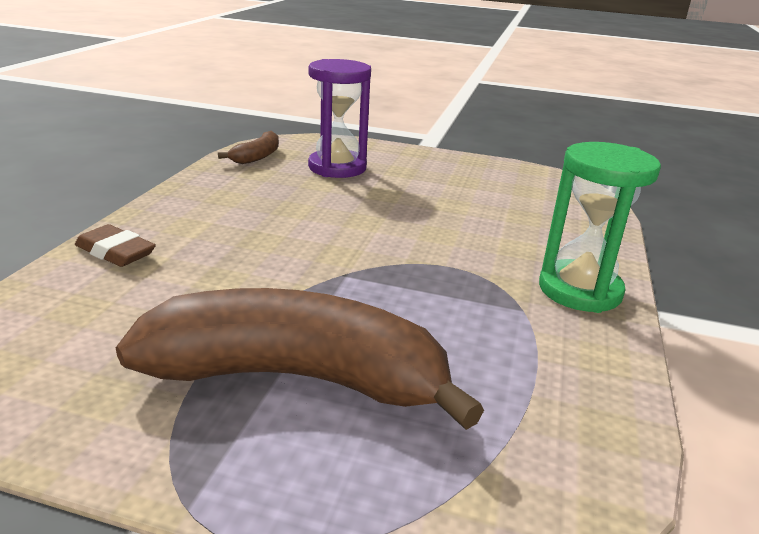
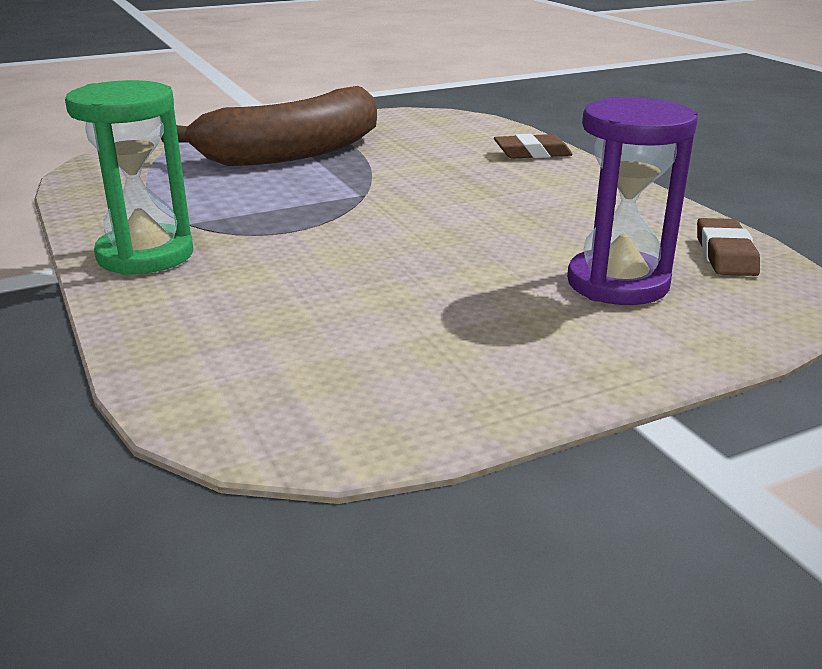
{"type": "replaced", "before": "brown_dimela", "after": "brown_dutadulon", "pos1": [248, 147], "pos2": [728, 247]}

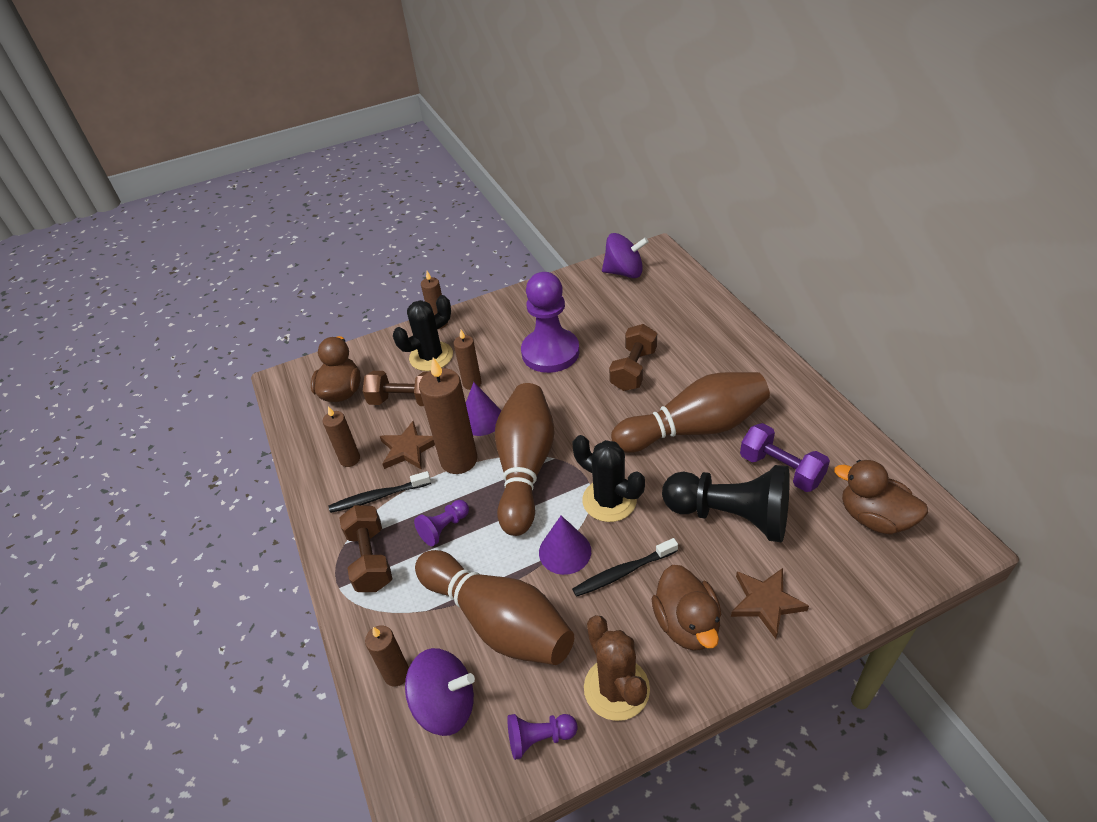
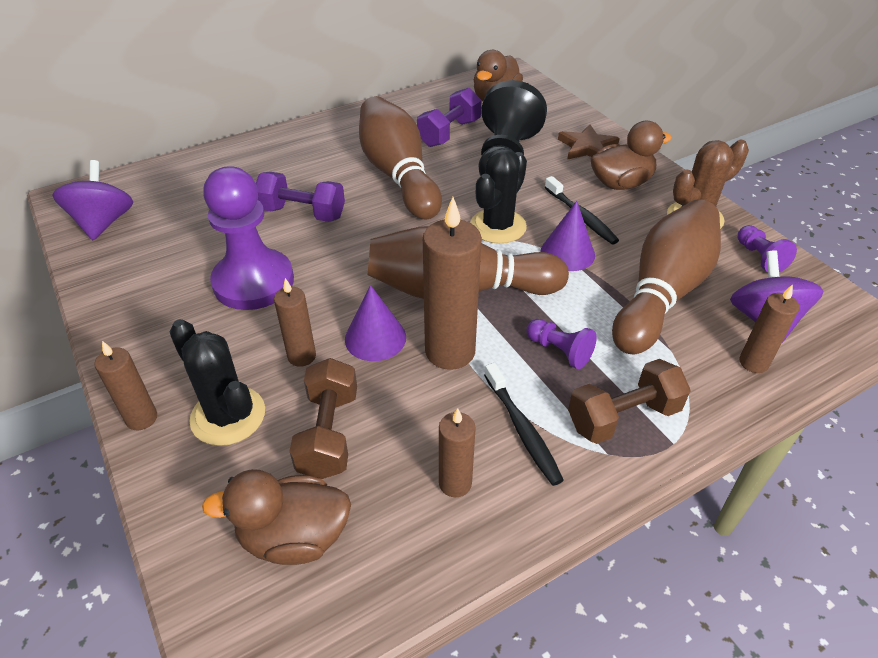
{"type": "recoloured", "before": "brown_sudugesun", "after": "purple_sudugesun", "pos1": [633, 357], "pos2": [300, 197]}
{"type": "removed", "before": "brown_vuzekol", "pos1": [407, 445]}

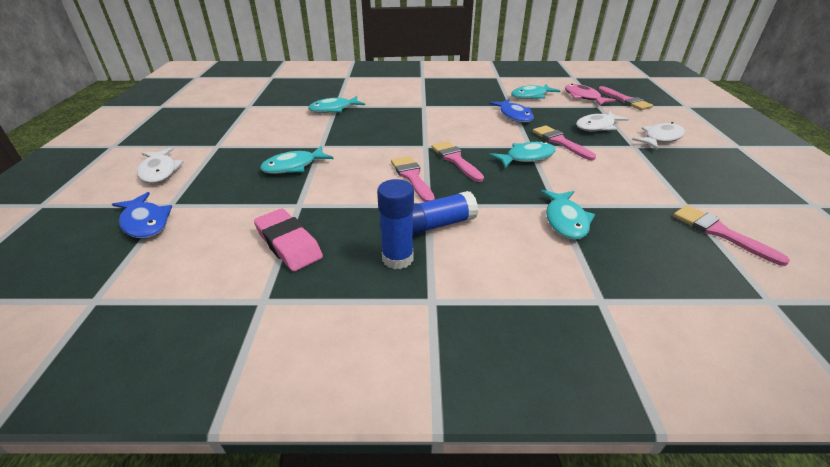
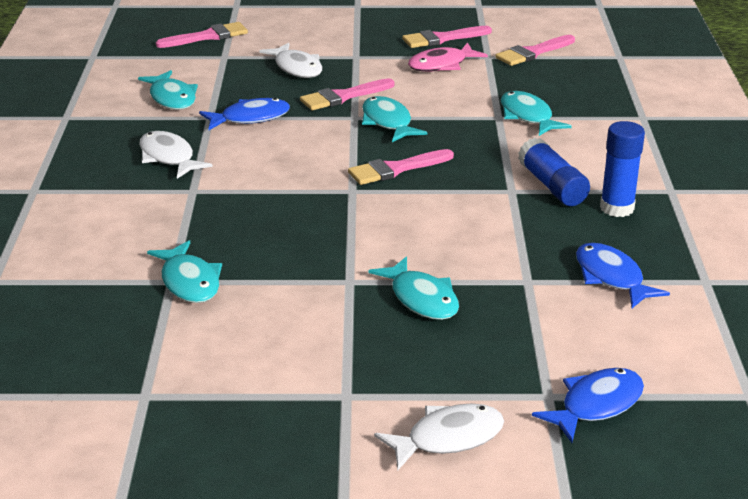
{"type": "moved", "before": "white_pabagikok", "pos1": [658, 136], "pos2": [176, 155]}
{"type": "moved", "before": "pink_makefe", "pos1": [413, 179], "pos2": [447, 37]}
{"type": "moved", "before": "pink_pabagikok", "pos1": [590, 95], "pos2": [448, 57]}
{"type": "turned", "before": "turquoise_pabagikok", "pos1": [568, 215], "pos2": [536, 113], "turn": -120}
{"type": "replaced", "before": "pink_dutadulon", "after": "blue_pabagikok", "pos1": [288, 240], "pos2": [623, 275]}

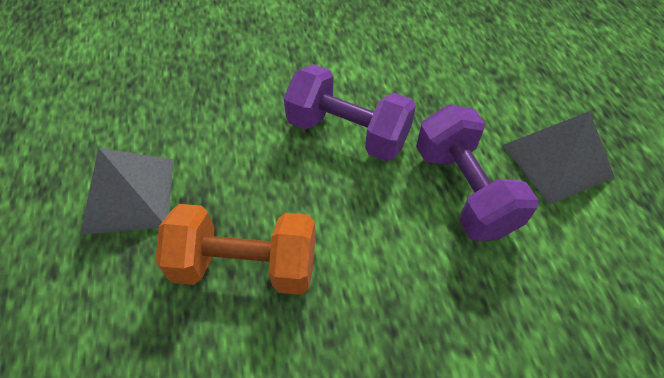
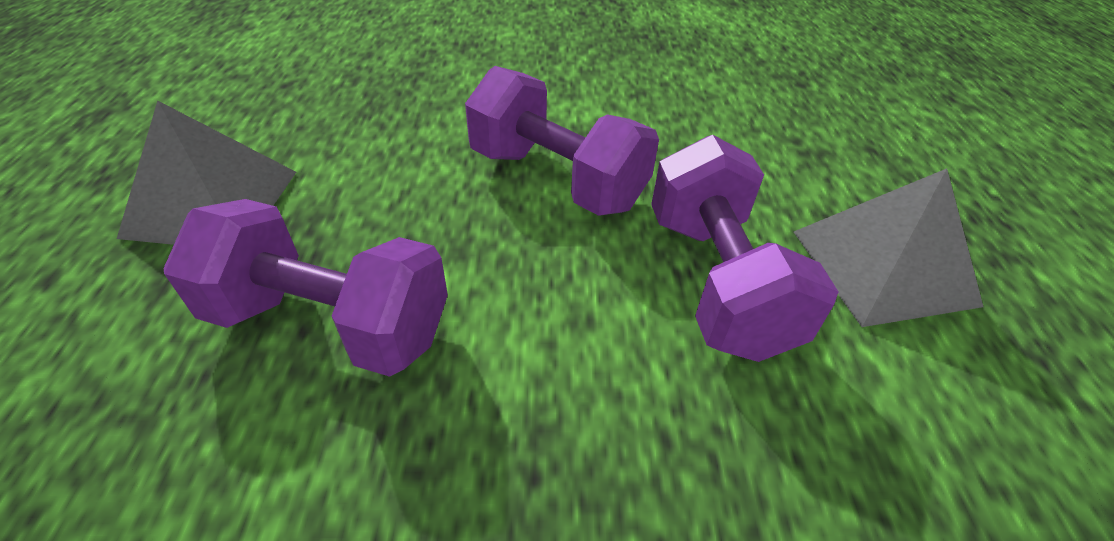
{"type": "recoloured", "before": "orange_sudugesun", "after": "purple_sudugesun", "pos1": [235, 249], "pos2": [305, 288]}

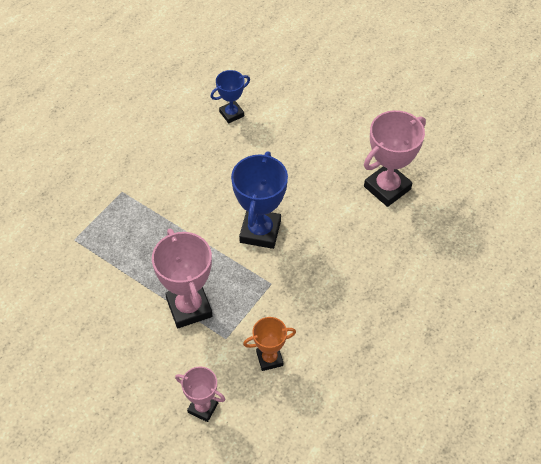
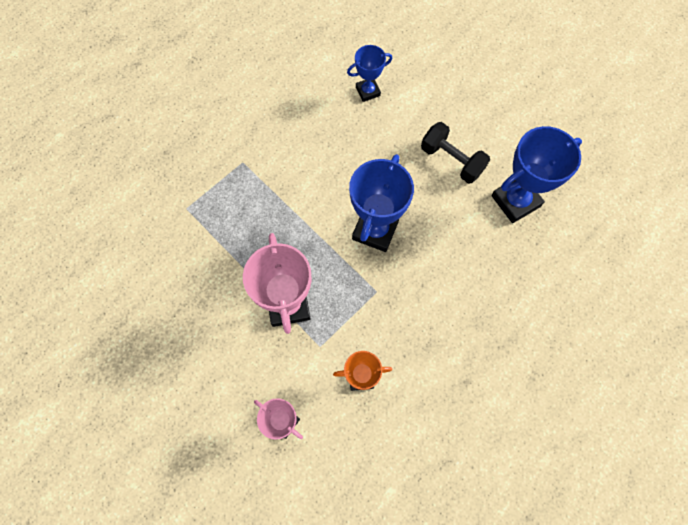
{"type": "added", "after": "black_sudugesun", "pos2": [455, 153]}
{"type": "recoloured", "before": "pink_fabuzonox", "after": "blue_fabuzonox", "pos1": [395, 158], "pos2": [536, 174]}

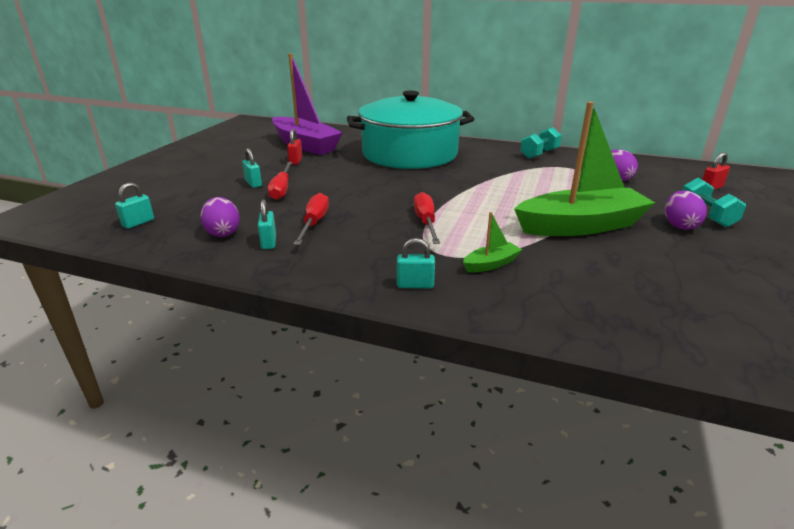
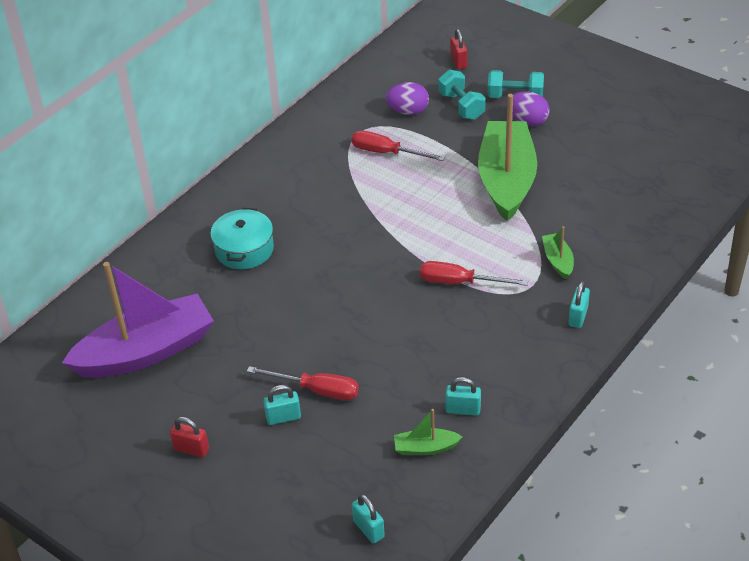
{"type": "moved", "before": "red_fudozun", "pos1": [294, 147], "pos2": [189, 437]}
{"type": "resized", "before": "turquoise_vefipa", "pos1": [410, 130], "pos2": [242, 238], "scale": 0.44}
{"type": "moved", "before": "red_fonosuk", "pos1": [311, 219], "pos2": [398, 146]}
{"type": "replaced", "before": "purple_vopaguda", "after": "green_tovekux", "pos1": [220, 217], "pos2": [428, 432]}
{"type": "moved", "before": "turquoise_sudugesun", "pos1": [540, 143], "pos2": [462, 94]}

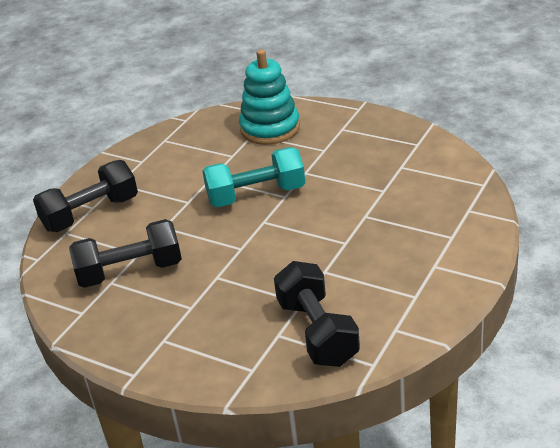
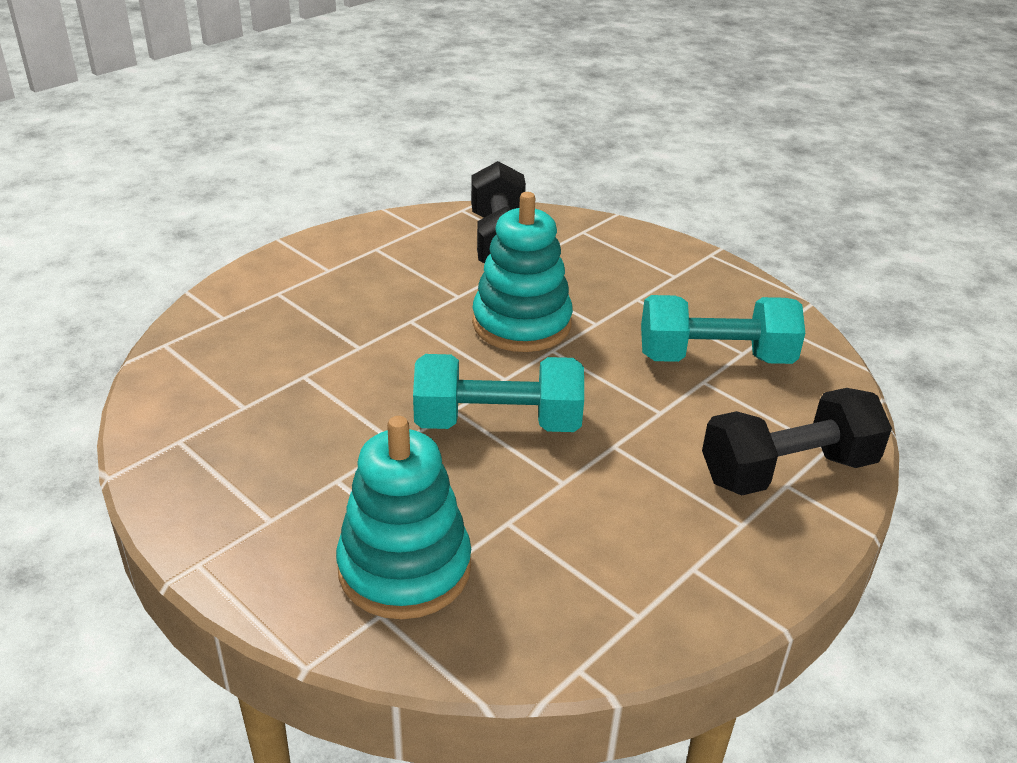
{"type": "added", "after": "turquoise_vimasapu", "pos2": [522, 272]}
{"type": "recoloured", "before": "black_sudugesun", "after": "turquoise_sudugesun", "pos1": [125, 253], "pos2": [723, 329]}

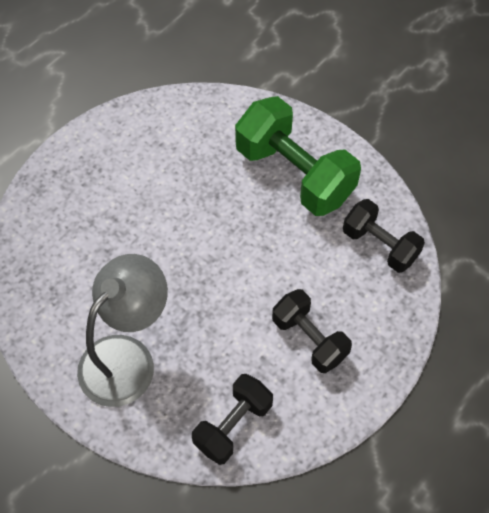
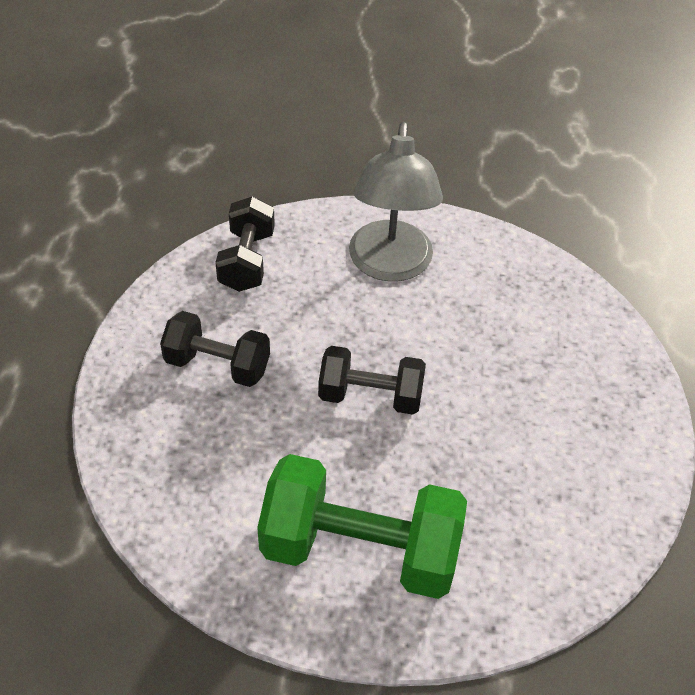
{"type": "moved", "before": "black_sudugesun", "pos1": [384, 236], "pos2": [372, 380]}

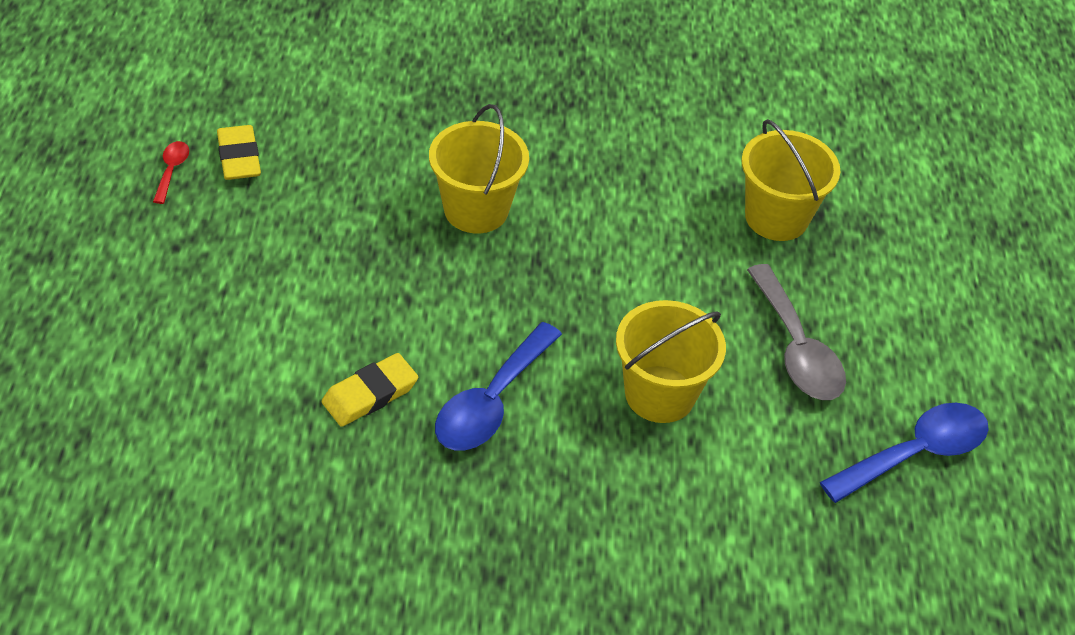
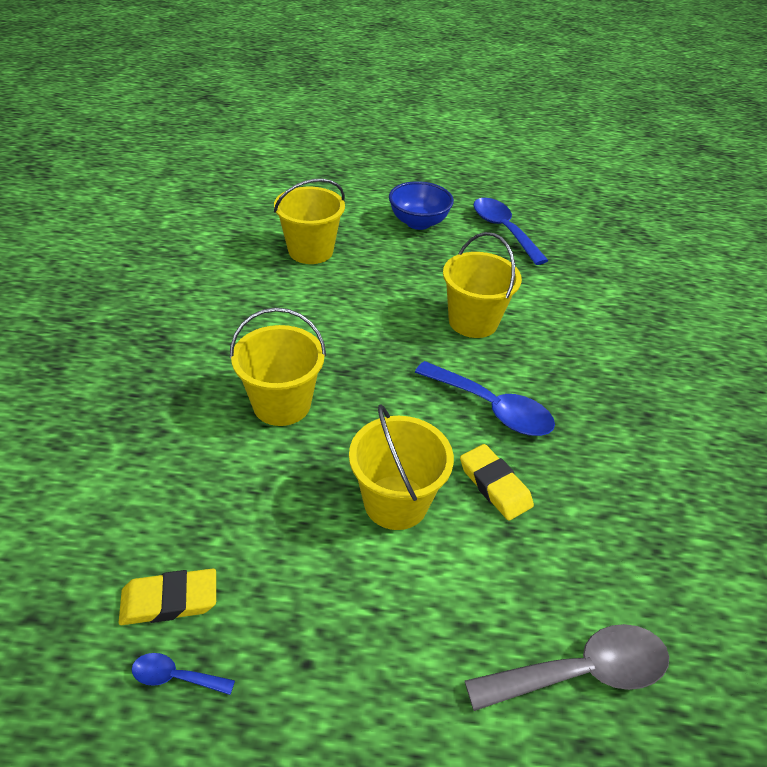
{"type": "recoloured", "before": "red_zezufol", "after": "blue_zezufol", "pos1": [171, 172], "pos2": [183, 674]}
{"type": "added", "after": "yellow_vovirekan", "pos2": [401, 467]}
{"type": "added", "after": "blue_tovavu", "pos2": [421, 205]}
{"type": "moved", "before": "grey_zezufol", "pos1": [796, 332], "pos2": [567, 667]}

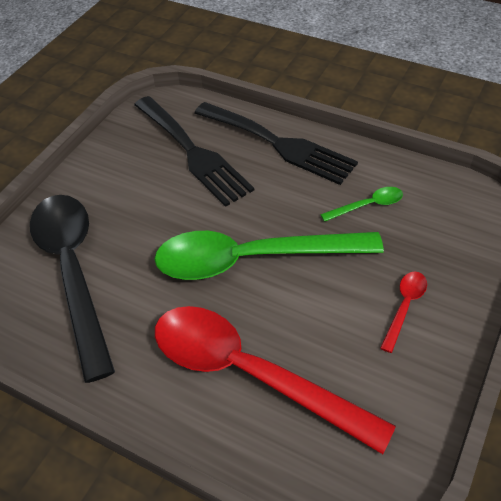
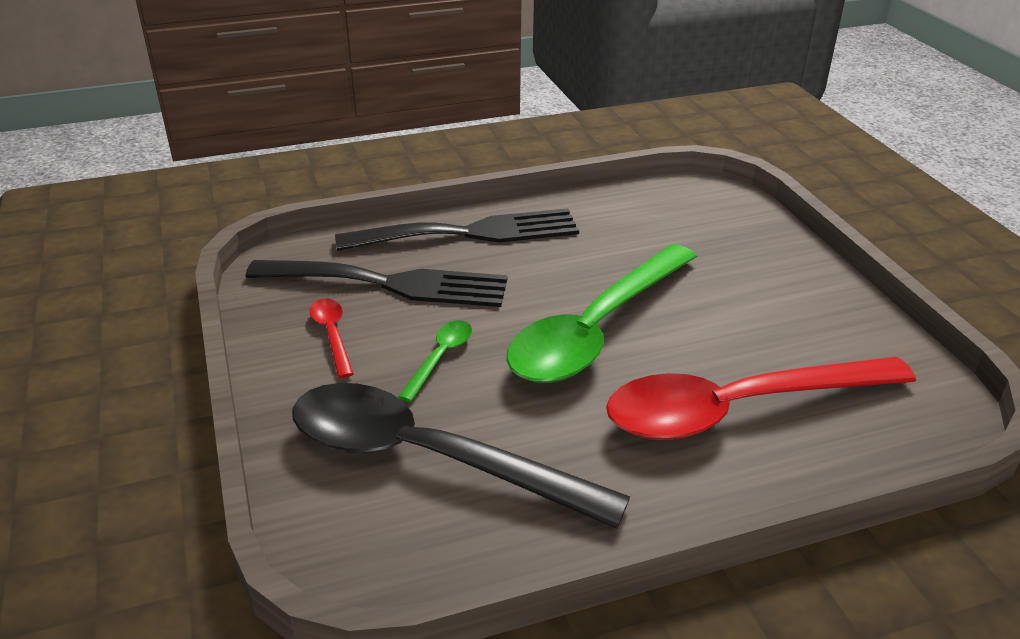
{"type": "moved", "before": "red_zezufol", "pos1": [403, 312], "pos2": [332, 338]}
{"type": "moved", "before": "green_zezufol", "pos1": [361, 204], "pos2": [435, 361]}

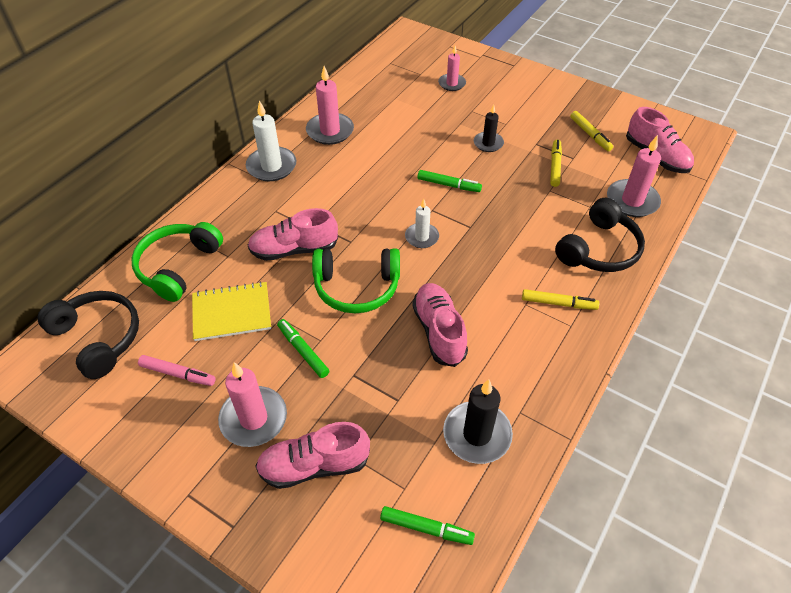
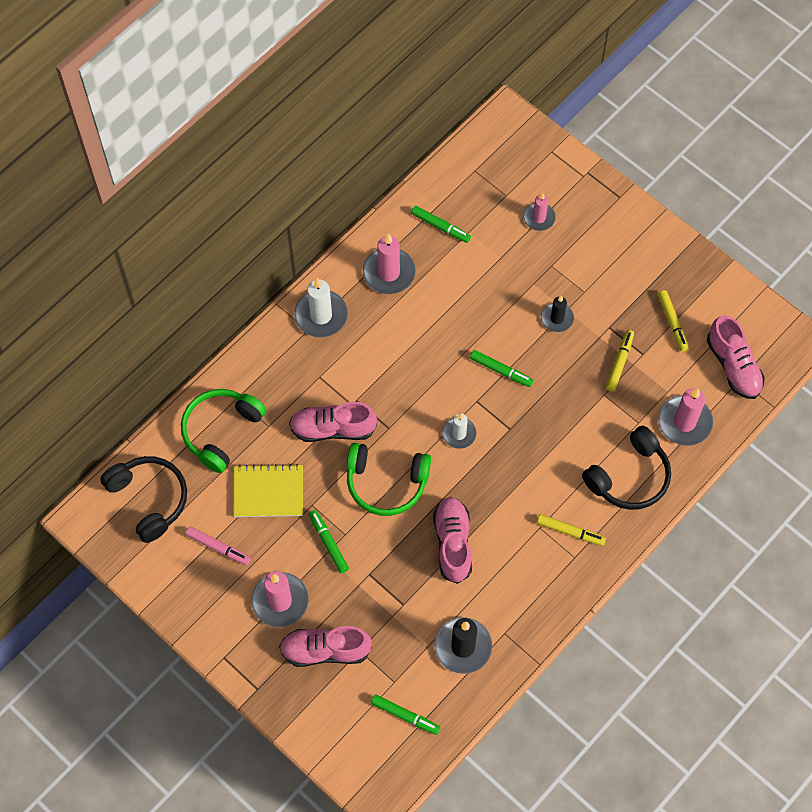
{"type": "added", "after": "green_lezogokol", "pos2": [441, 224]}

